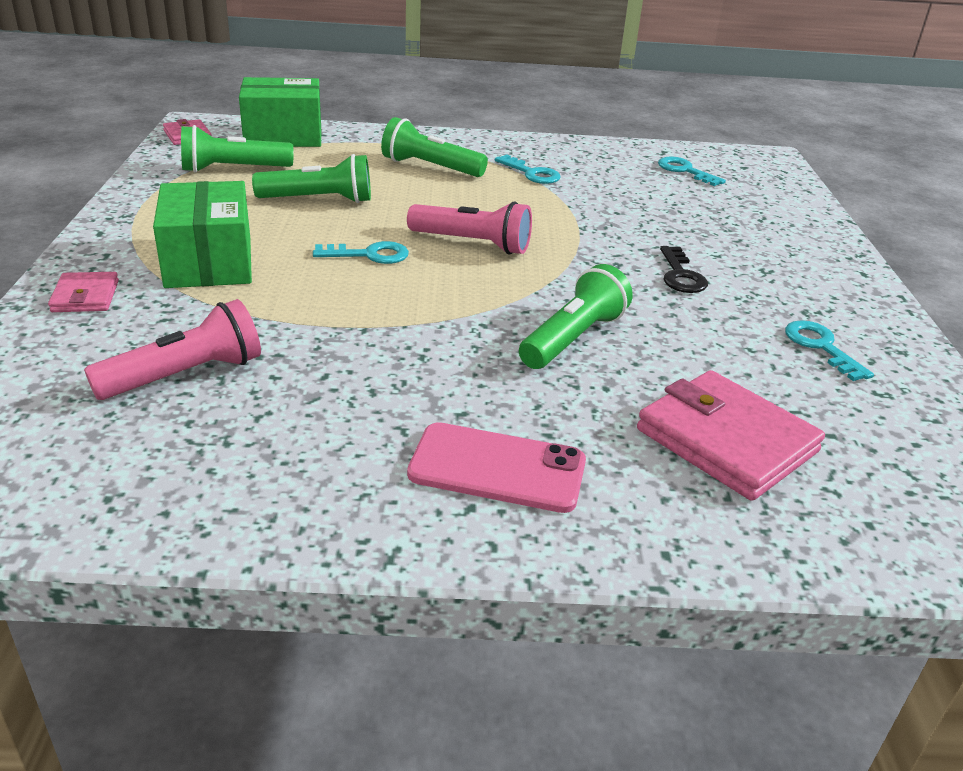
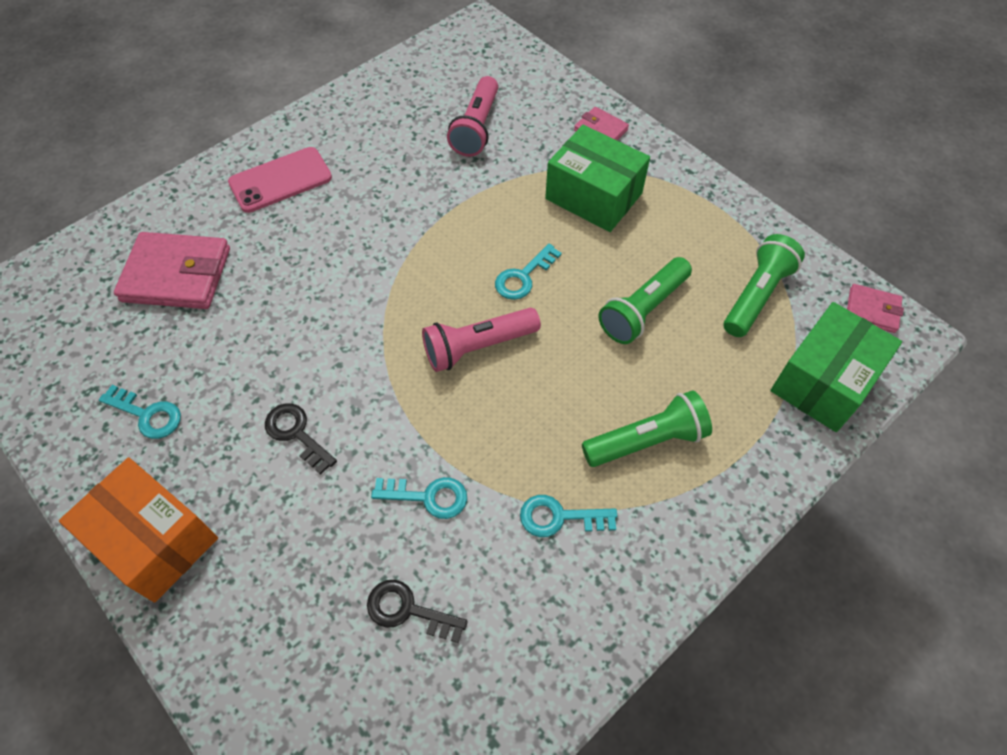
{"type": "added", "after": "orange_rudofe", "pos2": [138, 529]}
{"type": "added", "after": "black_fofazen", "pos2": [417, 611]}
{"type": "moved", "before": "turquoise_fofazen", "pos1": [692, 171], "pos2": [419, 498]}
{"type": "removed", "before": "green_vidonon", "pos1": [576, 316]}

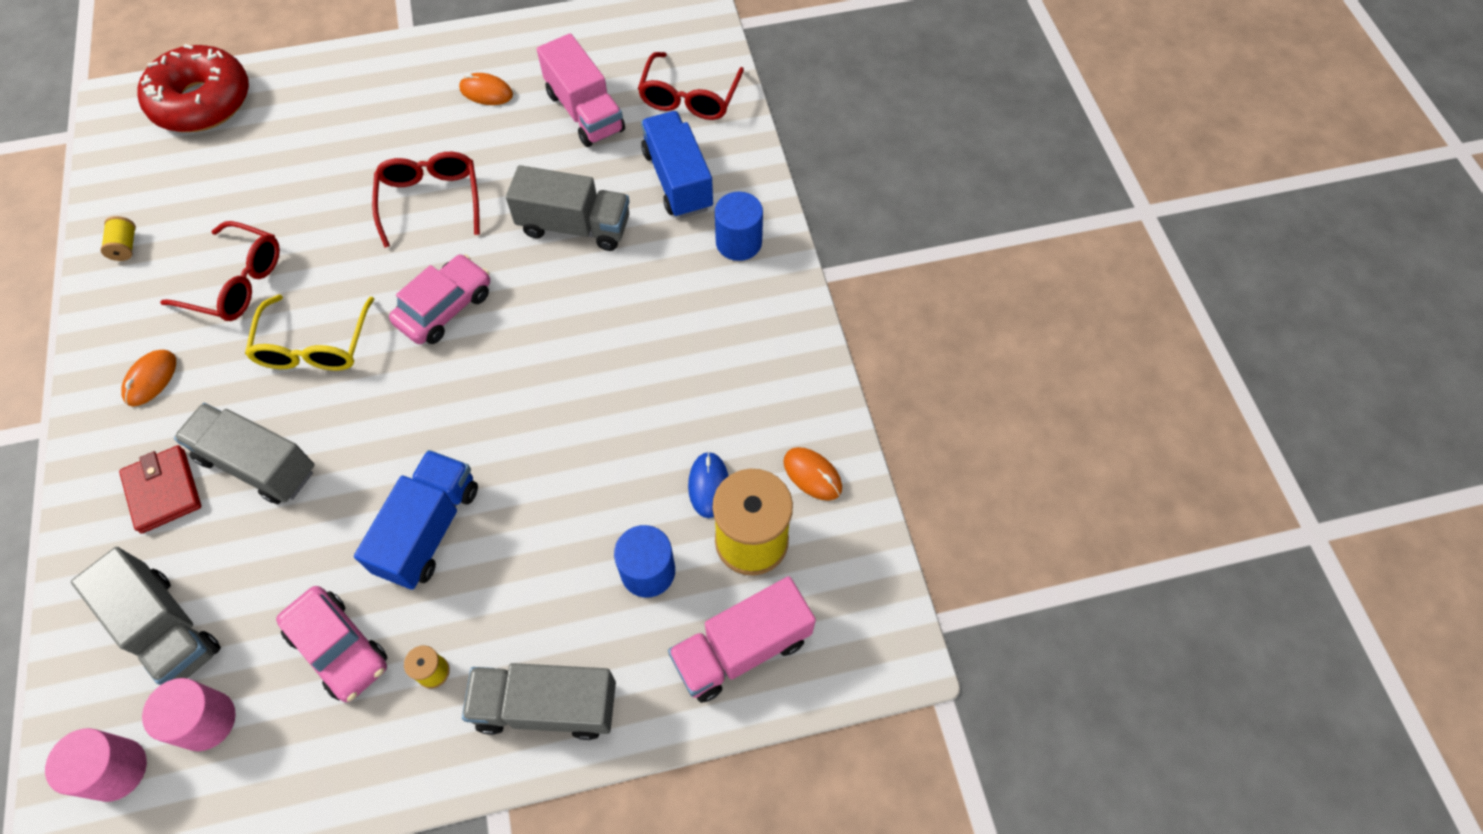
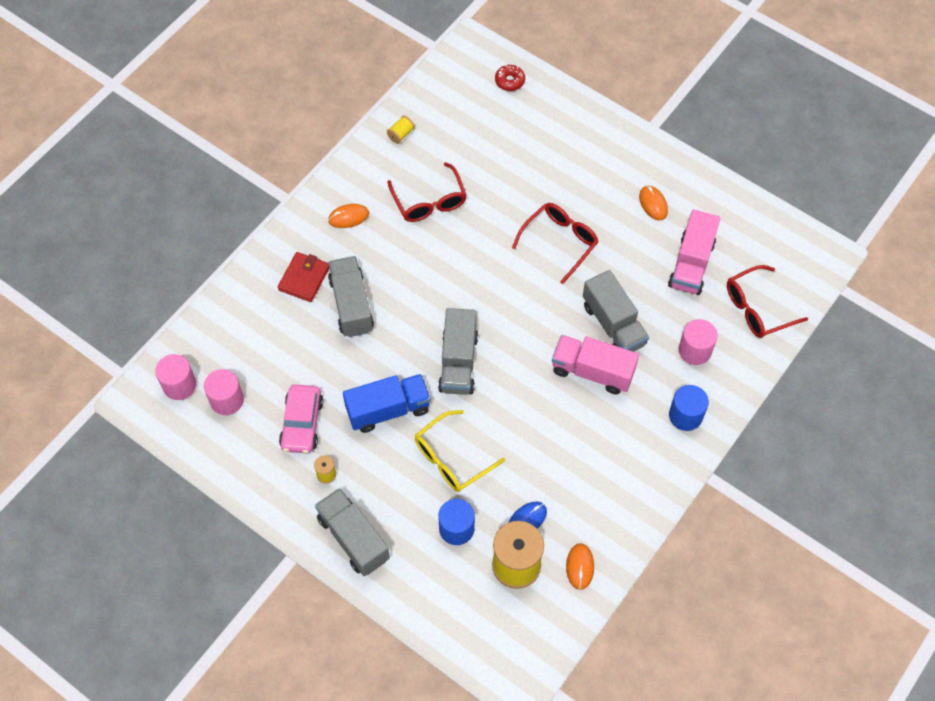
{"type": "moved", "before": "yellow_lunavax", "pos1": [309, 333], "pos2": [460, 451]}
{"type": "moved", "before": "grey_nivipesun", "pos1": [146, 616], "pos2": [458, 351]}
{"type": "resized", "before": "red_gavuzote", "pos1": [193, 88], "pos2": [510, 78], "scale": 0.42}
{"type": "moved", "before": "pink_nivipesun", "pos1": [742, 639], "pos2": [595, 364]}
{"type": "replaced", "before": "blue_nivipesun", "after": "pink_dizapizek", "pos1": [677, 164], "pos2": [698, 342]}
{"type": "removed", "before": "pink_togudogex", "pos1": [439, 299]}

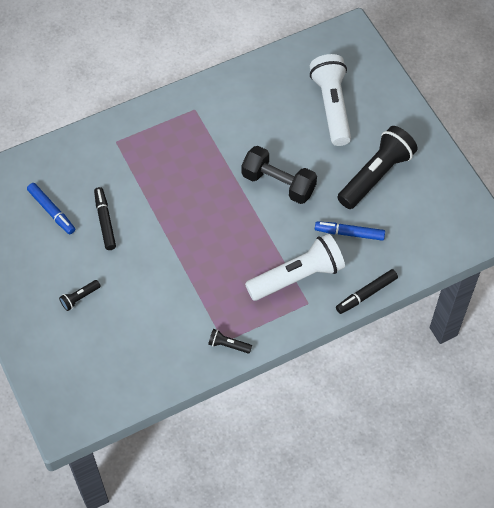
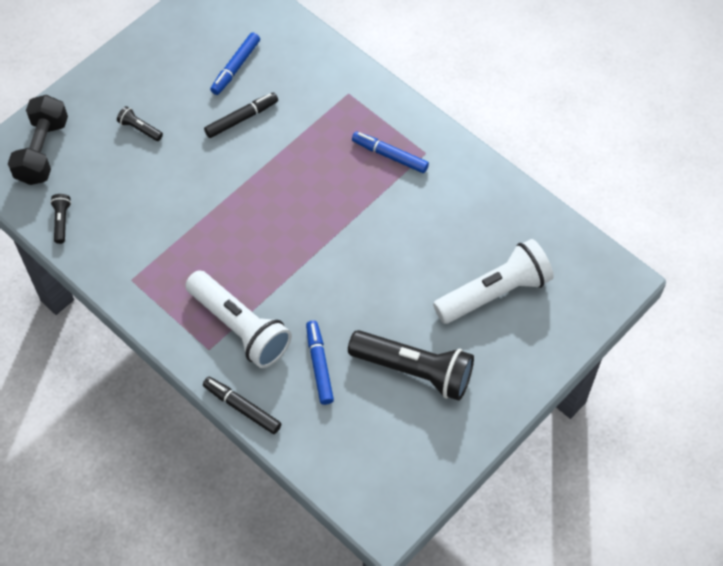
{"type": "moved", "before": "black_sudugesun", "pos1": [279, 175], "pos2": [38, 140]}
{"type": "moved", "before": "black_vidonon", "pos1": [230, 341], "pos2": [60, 219]}
{"type": "added", "after": "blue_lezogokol", "pos2": [390, 152]}

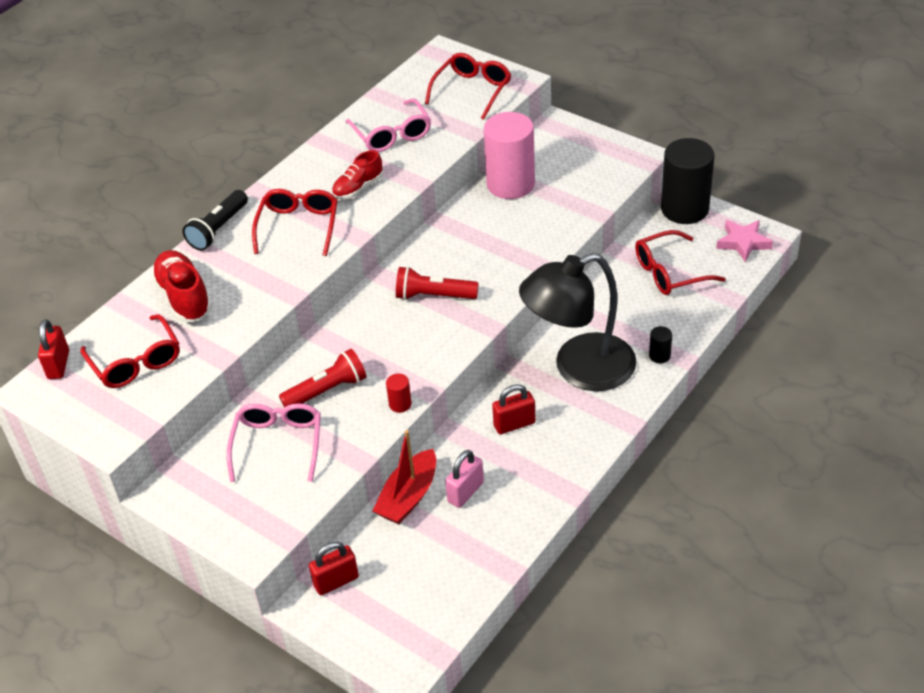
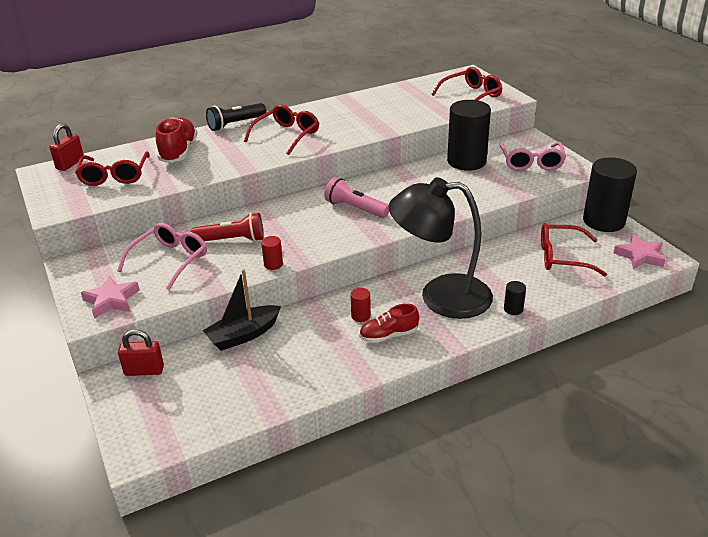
{"type": "added", "after": "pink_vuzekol", "pos2": [110, 297]}
{"type": "recoloured", "before": "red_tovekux", "after": "black_tovekux", "pos1": [404, 477], "pos2": [242, 310]}
{"type": "recoloured", "before": "red_vidonon", "after": "pink_vidonon", "pos1": [437, 283], "pos2": [356, 197]}
{"type": "replaced", "before": "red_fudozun", "after": "red_dizapizek", "pos1": [514, 409], "pos2": [360, 305]}
{"type": "moved", "before": "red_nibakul", "pos1": [357, 174], "pos2": [389, 323]}
{"type": "recoloured", "before": "pink_dizapizek", "after": "black_dizapizek", "pos1": [509, 155], "pos2": [469, 135]}
{"type": "moved", "before": "pink_lunavax", "pos1": [388, 125], "pos2": [533, 156]}
{"type": "removed", "before": "pink_fudozun", "pos1": [464, 479]}

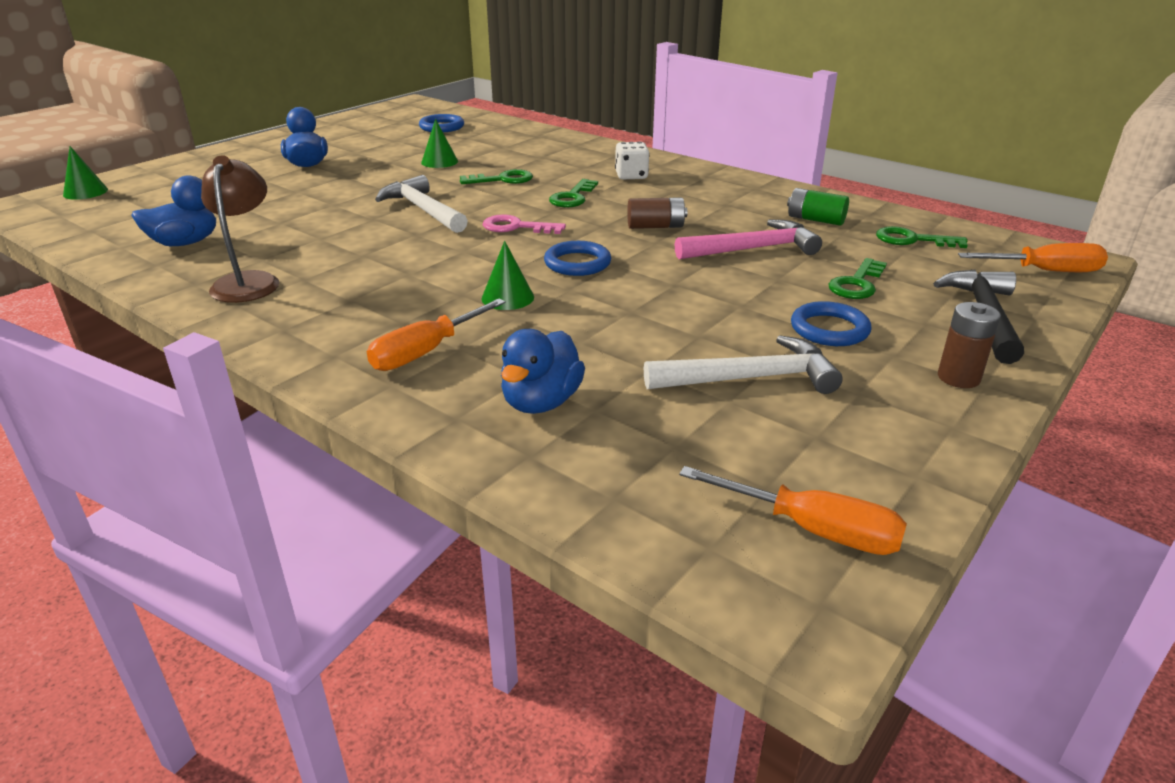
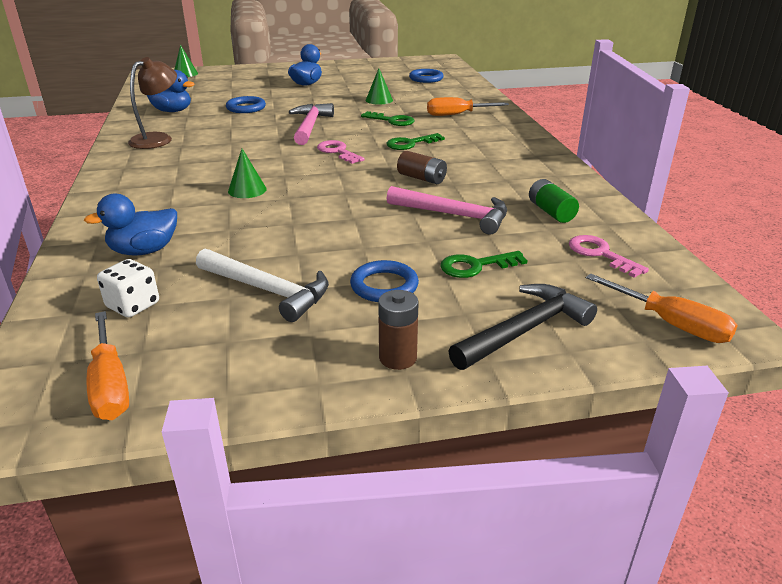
{"type": "moved", "before": "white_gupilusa", "pos1": [632, 160], "pos2": [128, 288]}
{"type": "moved", "before": "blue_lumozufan", "pos1": [577, 258], "pos2": [246, 104]}
{"type": "recoloured", "before": "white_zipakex", "after": "pink_zipakex", "pos1": [421, 204], "pos2": [311, 124]}
{"type": "moved", "before": "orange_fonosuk", "pos1": [436, 334], "pos2": [468, 106]}
{"type": "recoloured", "before": "green_fofazen", "after": "pink_fofazen", "pos1": [922, 237], "pos2": [609, 256]}

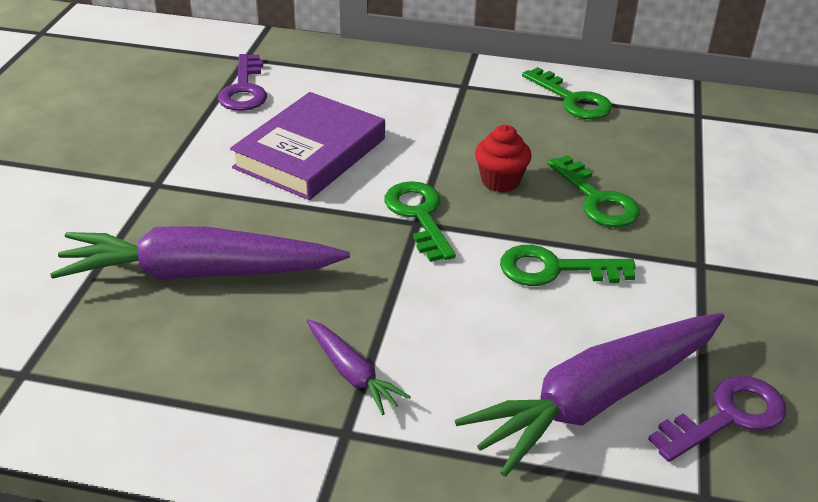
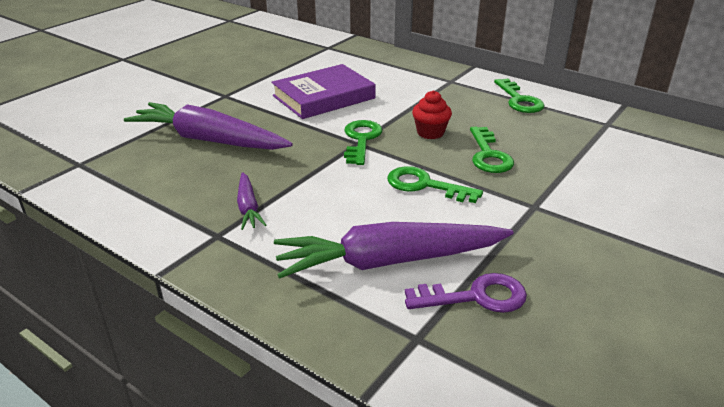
{"type": "removed", "before": "purple_fofazen", "pos1": [242, 82]}

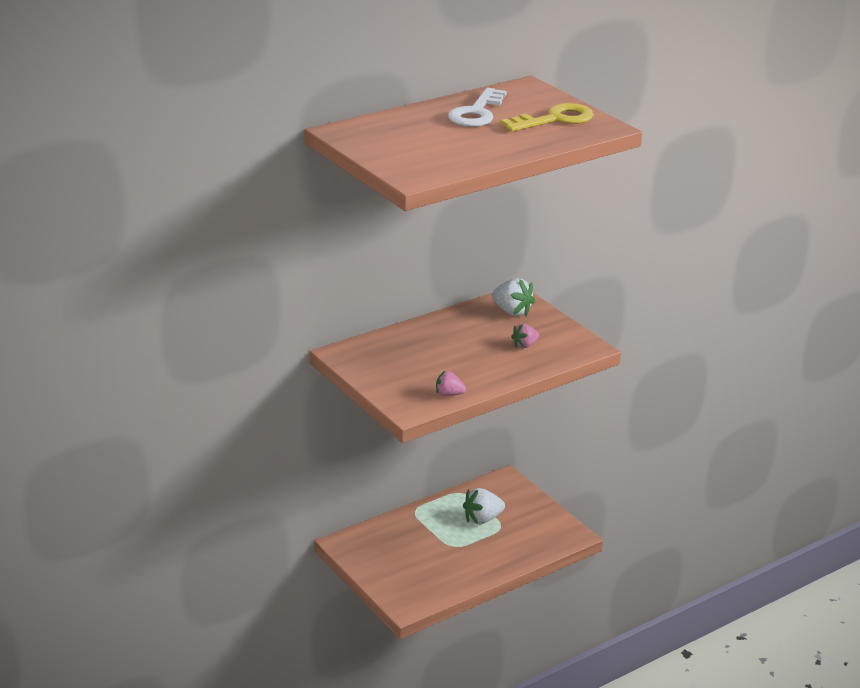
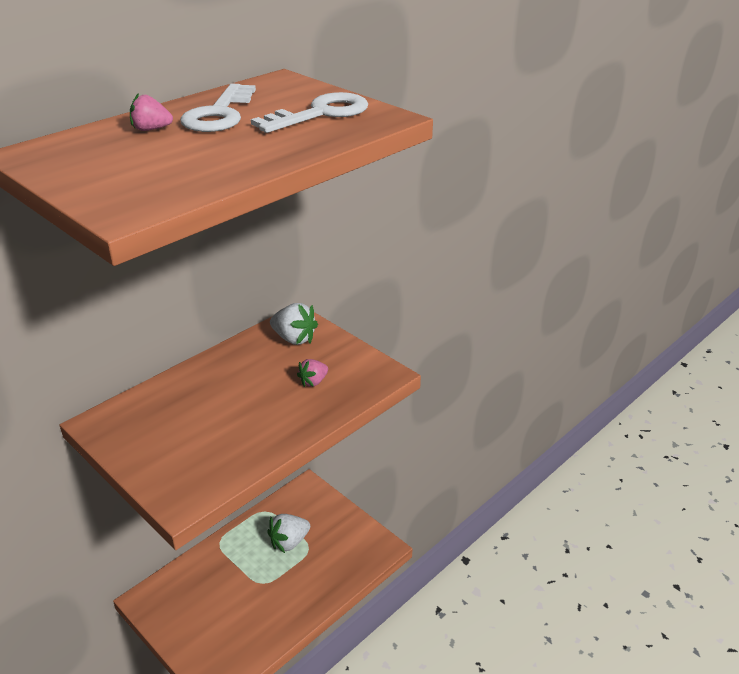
{"type": "moved", "before": "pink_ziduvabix", "pos1": [451, 383], "pos2": [151, 112]}
{"type": "recoloured", "before": "yellow_fofazen", "after": "white_fofazen", "pos1": [547, 117], "pos2": [309, 112]}

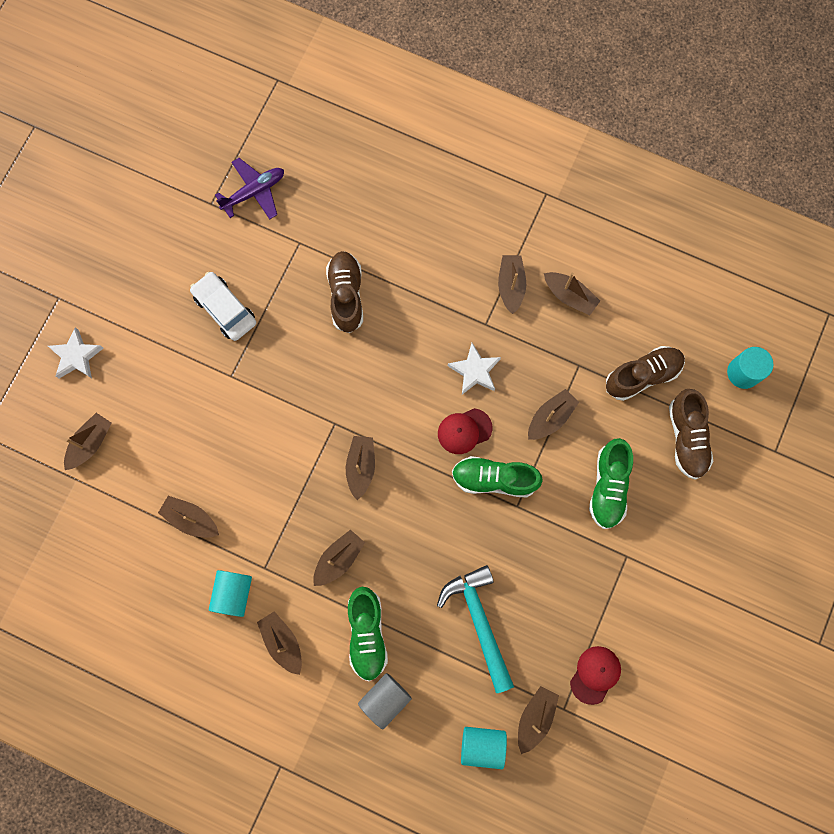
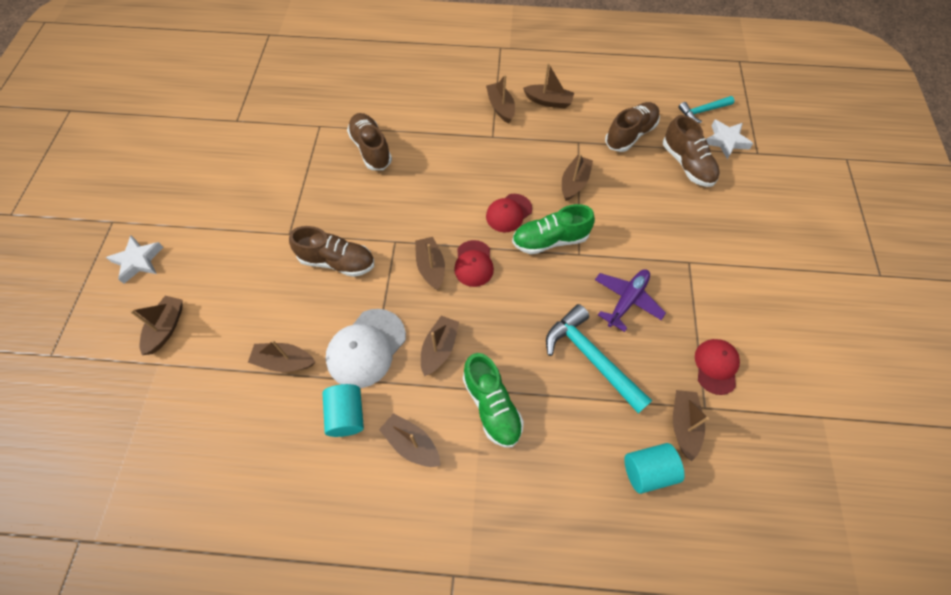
{"type": "added", "after": "brown_nibakul", "pos2": [331, 251]}
{"type": "added", "after": "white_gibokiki", "pos2": [366, 348]}
{"type": "added", "after": "red_gibokiki", "pos2": [474, 263]}
{"type": "moved", "before": "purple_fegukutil", "pos1": [249, 188], "pos2": [630, 300]}
{"type": "replaced", "before": "turquoise_dizapizek", "after": "turquoise_zipakex", "pos1": [750, 368], "pos2": [706, 109]}
{"type": "moved", "before": "white_vuzekol", "pos1": [474, 369], "pos2": [729, 139]}
{"type": "removed", "before": "white_togudogex", "pos1": [223, 306]}
{"type": "removed", "before": "grey_dizapizek", "pos1": [385, 701]}
{"type": "removed", "before": "green_nibakul", "pos1": [611, 483]}

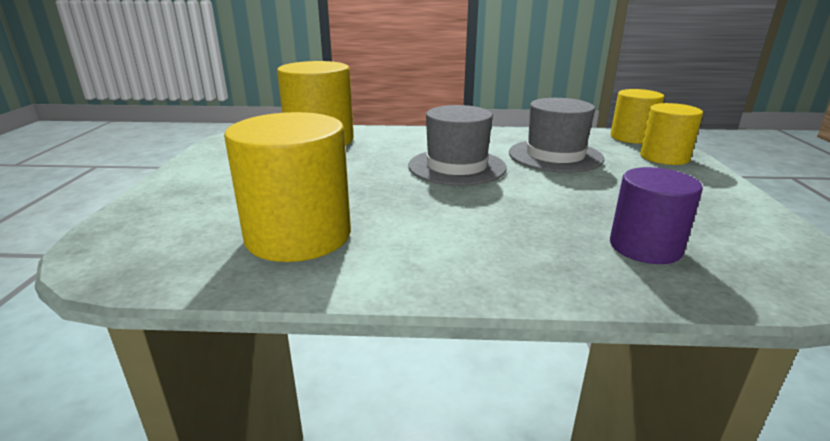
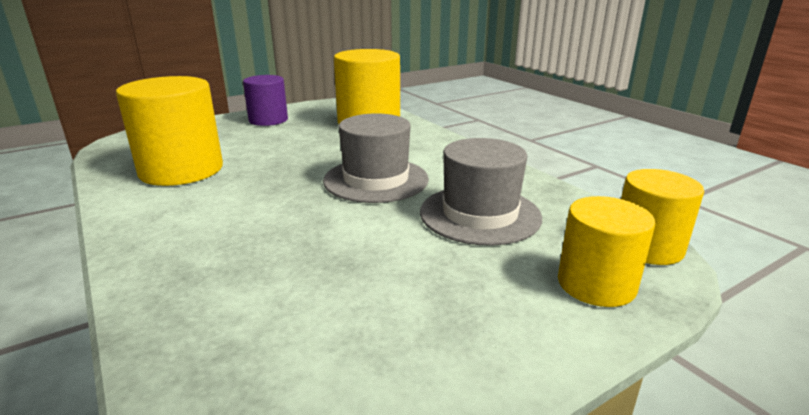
{"type": "moved", "before": "purple_dizapizek", "pos1": [656, 215], "pos2": [265, 100]}

